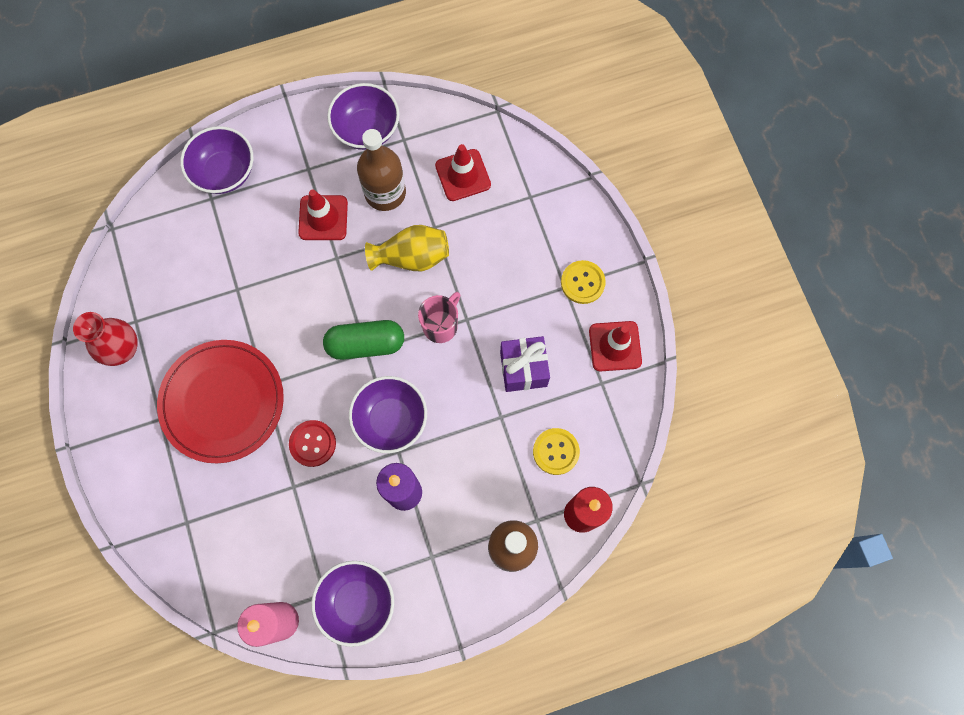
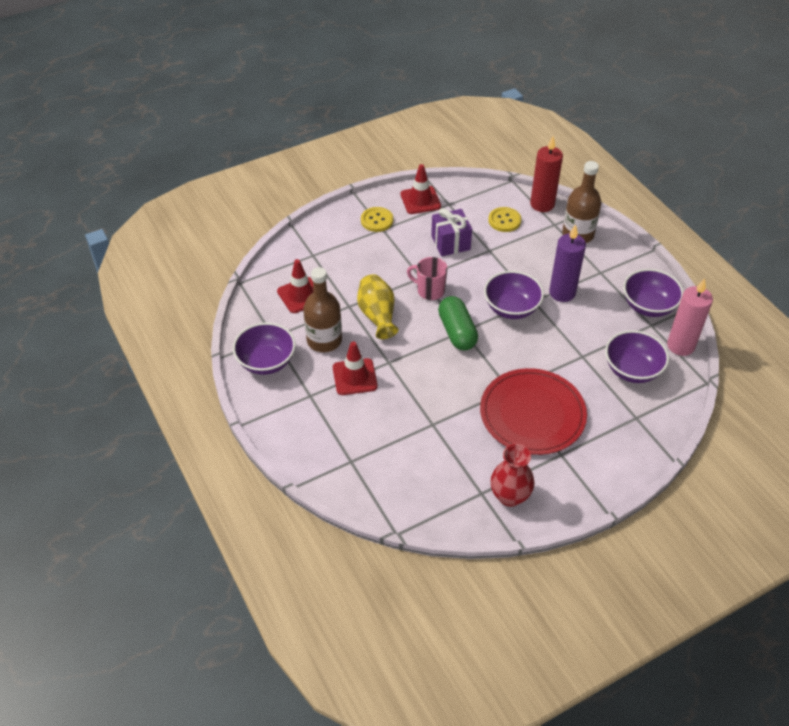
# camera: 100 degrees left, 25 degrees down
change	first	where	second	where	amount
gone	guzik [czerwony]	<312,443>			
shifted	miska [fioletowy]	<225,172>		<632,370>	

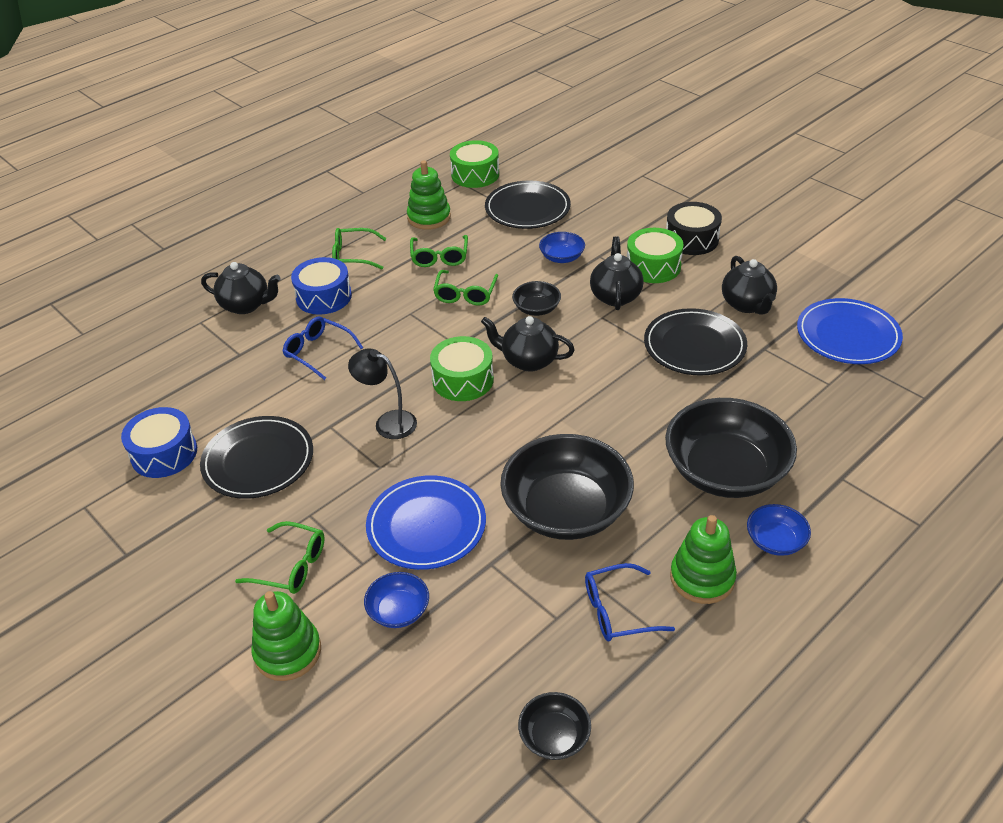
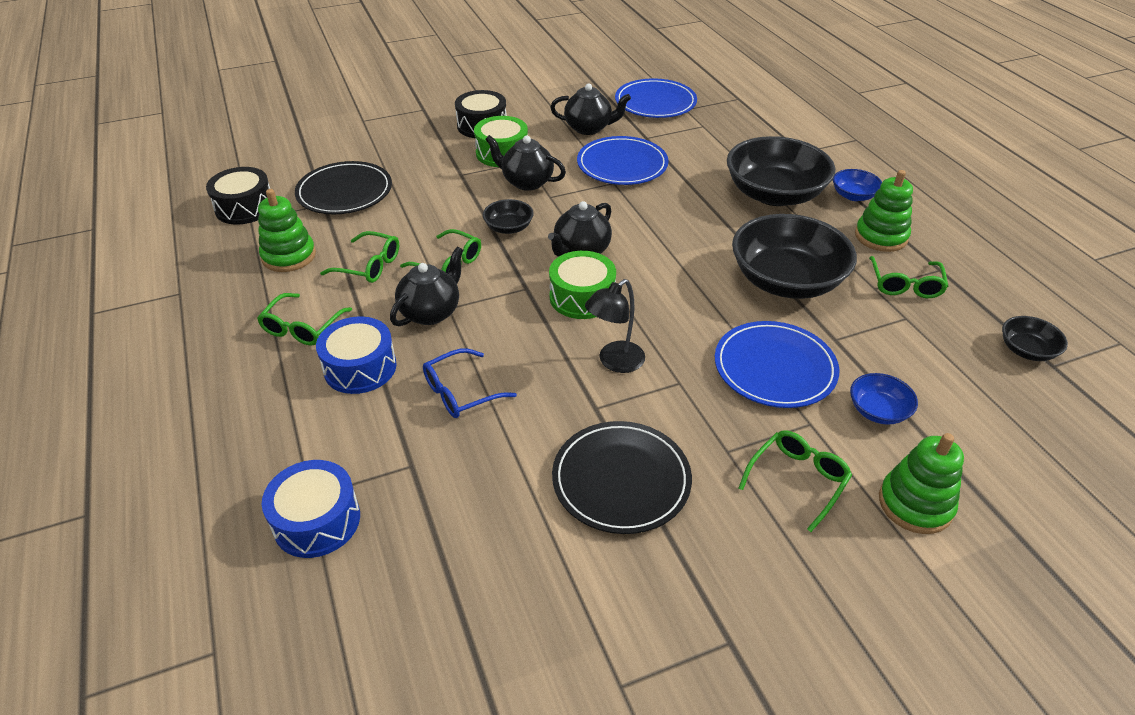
# camera: 70 degrees left, 0 degrees up
change	first	where	second	where	amount
gone	miska [niebieski]	<562,257>			
shifted	bęben [niebieski]	<164,453>		<317,520>	
shifted	imbryk [czarny]	<246,305>		<431,312>	
repainted	bęben [zielony]	<475,174>	bęben [czarny]	<245,207>	
repainted	okulary [niebieski]	<618,611>	okulary [zielony]	<905,285>	
repainted	talerz [czarny]	<694,346>	talerz [niebieski]	<622,165>	

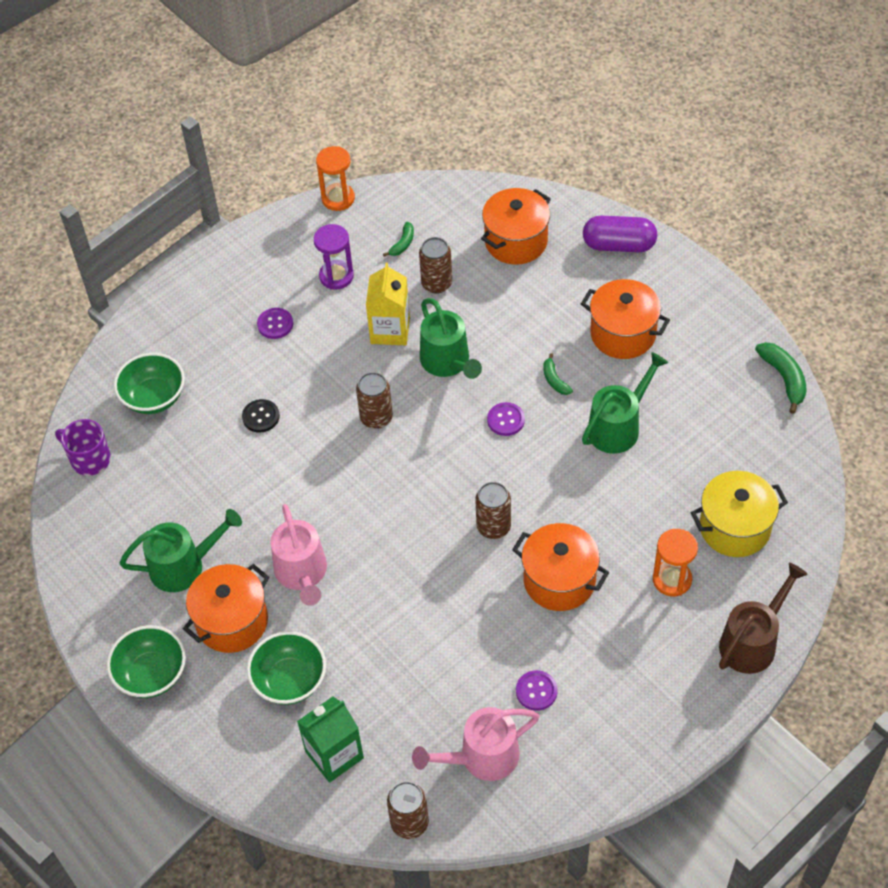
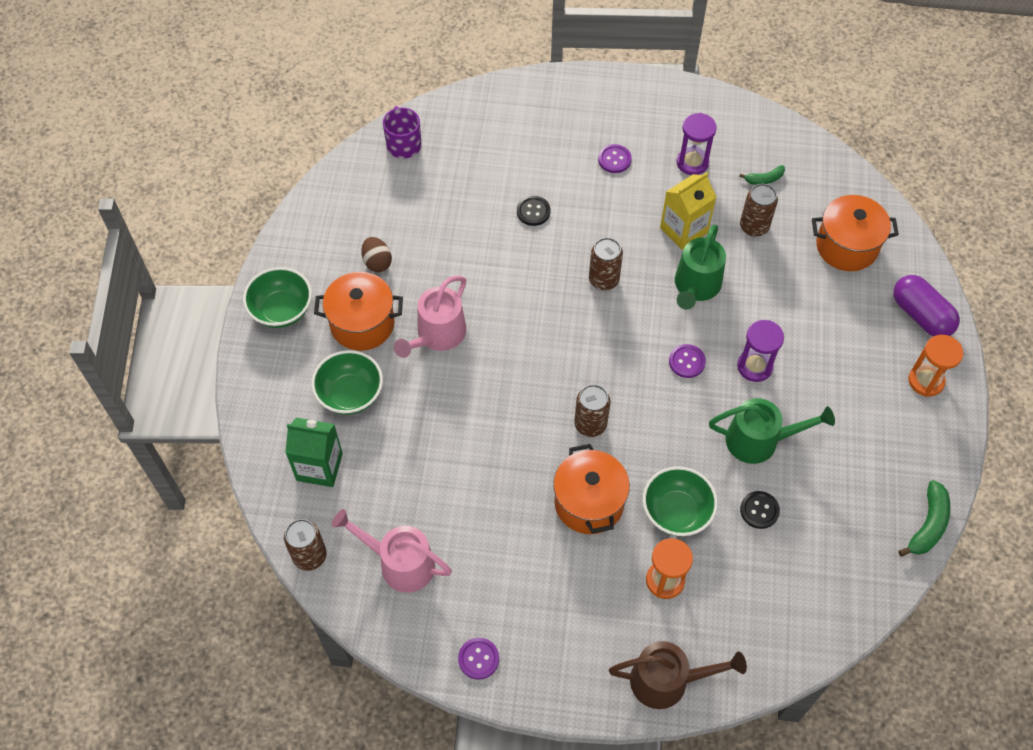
# camera: 45 degrees right, 5 degrees up
change	first	where	second	where	amount
gone	garnek [pomarańczowy]	<623,334>			
gone	garnek [żółty]	<734,528>			
new			guzik [czarny]	<759,510>	
shifted	miska [zielony]	<154,397>		<676,512>	
shifted	klepsydra [pomarańczowy]	<338,198>		<926,381>	
shifted	guzik [fioletowy]	<536,691>		<478,659>	
swapped	konewka [zielony]	<184,566>	jajko [brązowy]	<377,262>	
swapped	banan [zielony]	<555,380>	klepsydra [fioletowy]	<754,366>	

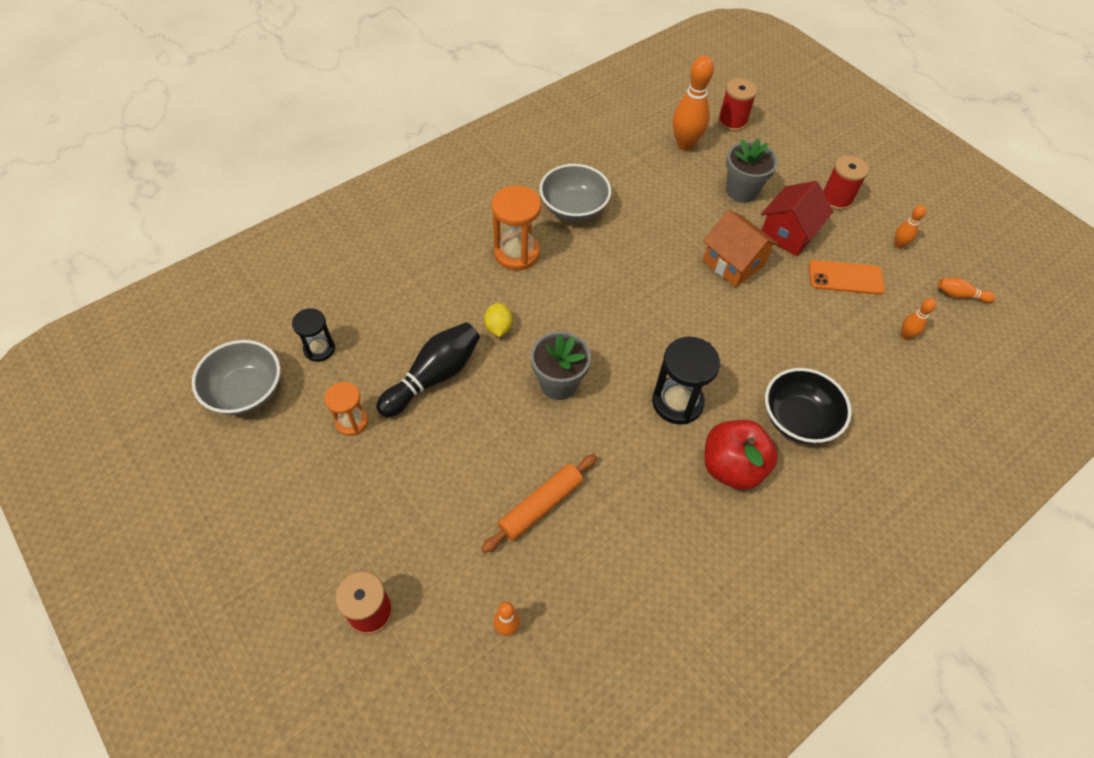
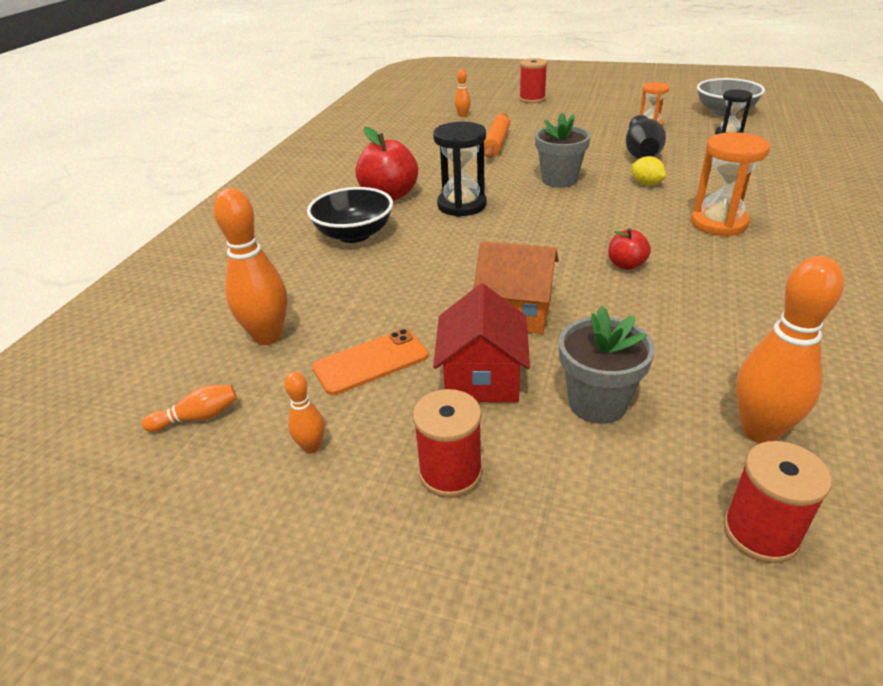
# camera: 150 degrees right, 20 degrees down
change	first	where	second	where	amount
gone	miska [szary]	<573,208>			
new			jabłko [czerwony]	<626,265>	
scaled	kręgiel [pomarańczowy]	<906,336>		<268,336>	x2.00

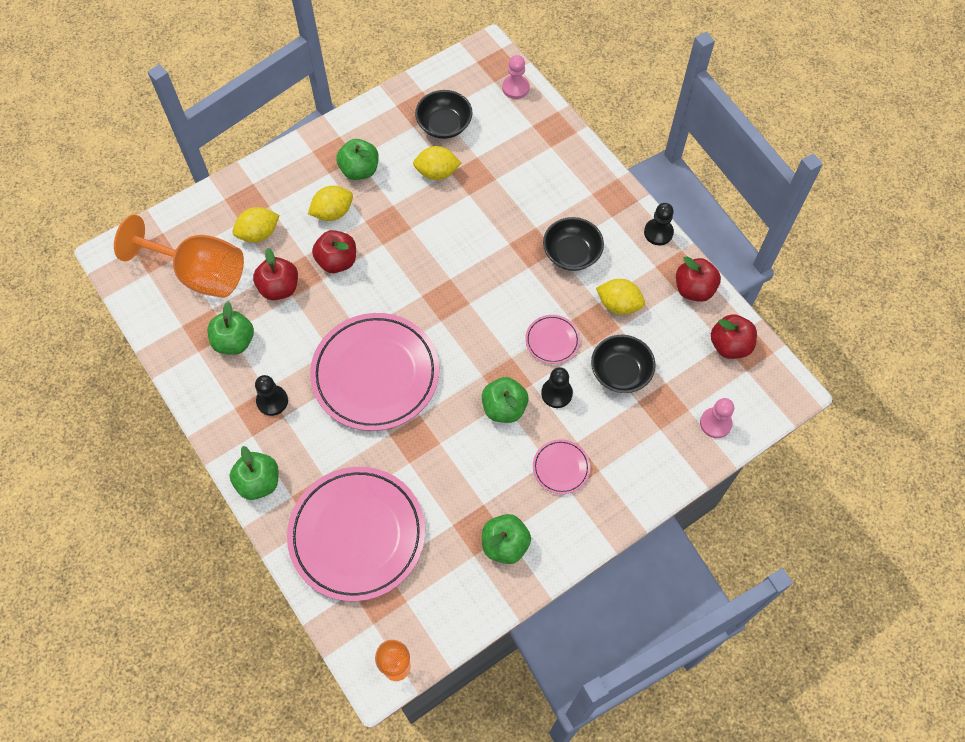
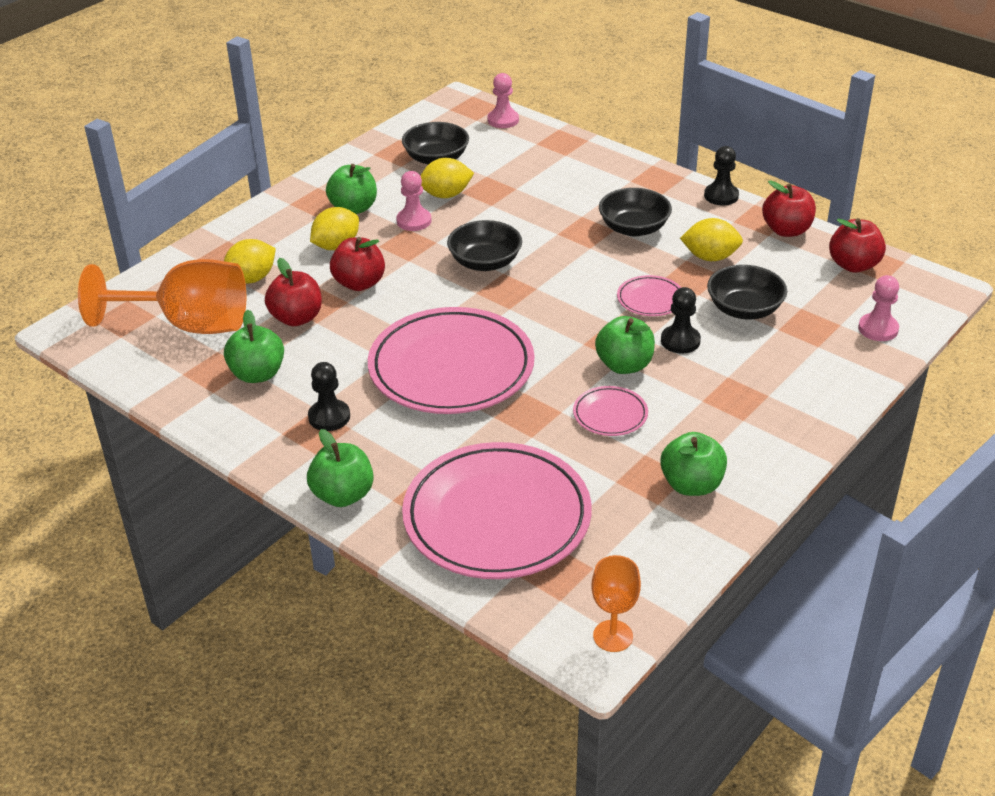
# camera: 15 degrees left, 25 degrees down
change	first	where	second	where	amount
new			pionek [różowy]	<414,221>	
new			miska [czarny]	<485,262>	
shifted	talerz [różowy]	<561,468>		<610,414>	

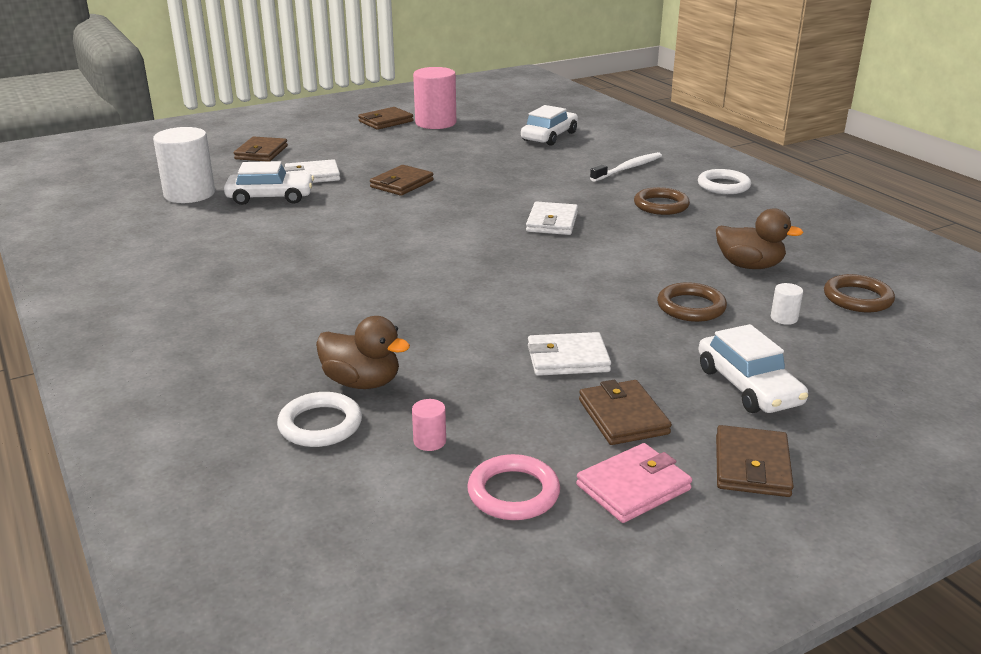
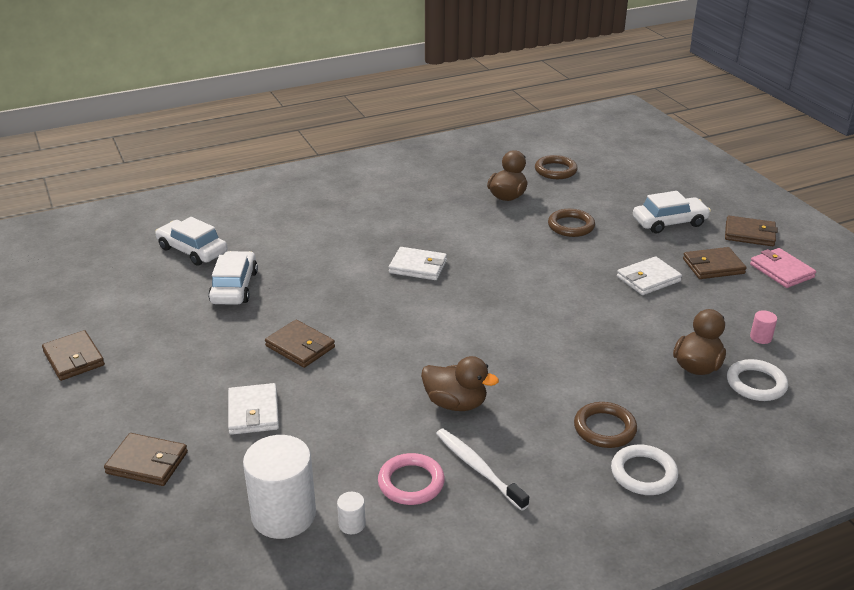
# camera: 85 degrees left, 5 degrees up
change	first	where	second	where	amount
gone	walec [różowy]	<435,123>			
new			kaczka [brązowy]	<455,403>	
shifted	samochód [biały]	<270,197>		<234,287>	
shifted	pierścień [różowy]	<513,493>		<411,482>	
shifted	szczoteczka do zębów [biały]	<628,168>		<478,468>	
shifted	pierścień [brązowy]	<661,205>		<604,428>	
shifted	pierścień [biały]	<723,186>		<643,473>	
shifted	walec [biały]	<784,318>		<352,524>	
rotated	portfel [biały]	<568,359>		<648,279>	60 degrees clockwise

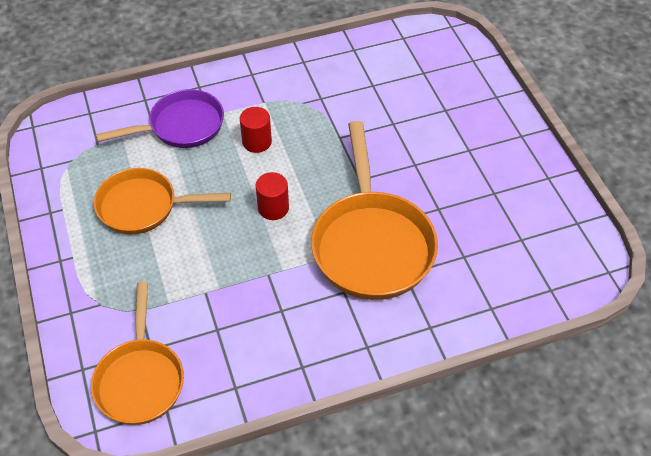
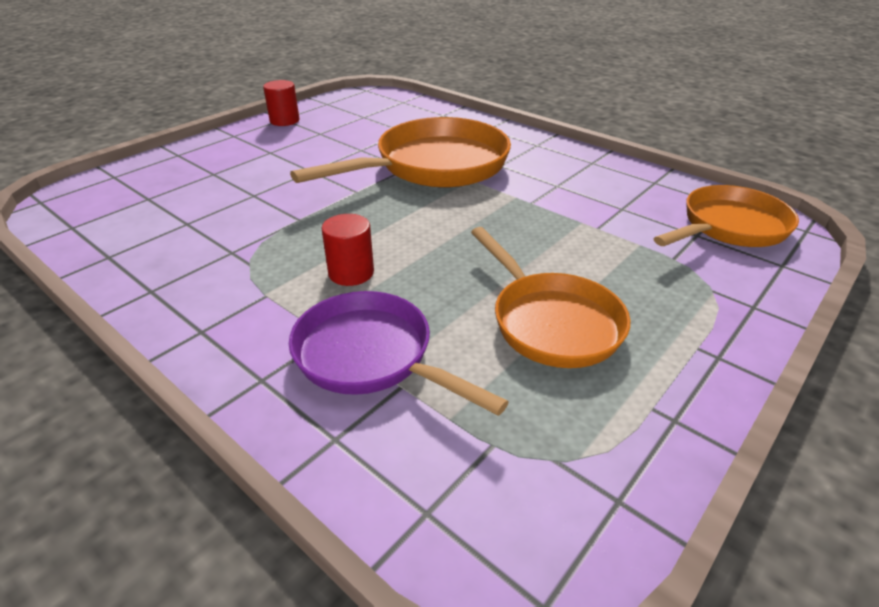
# camera: 120 degrees left, 15 degrees down
change	first	where	second	where	amount
shifted	walec [czerwony]	<273,208>		<284,120>	

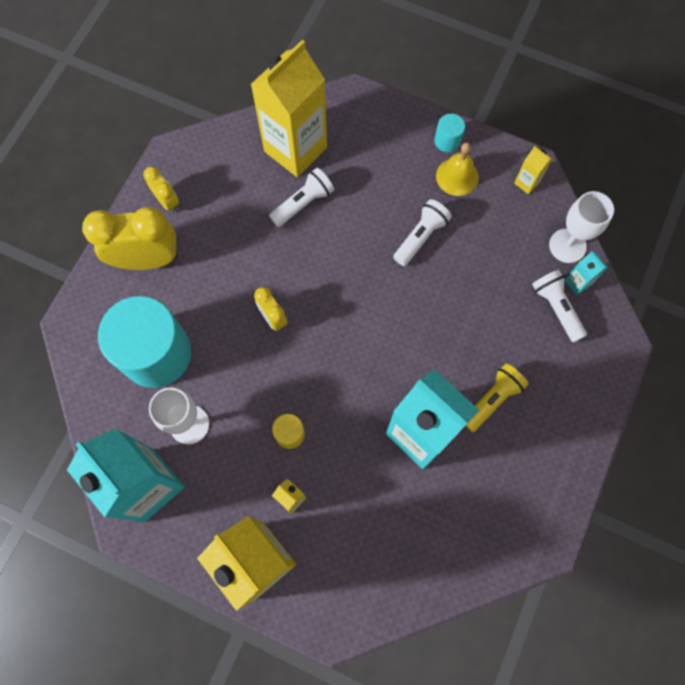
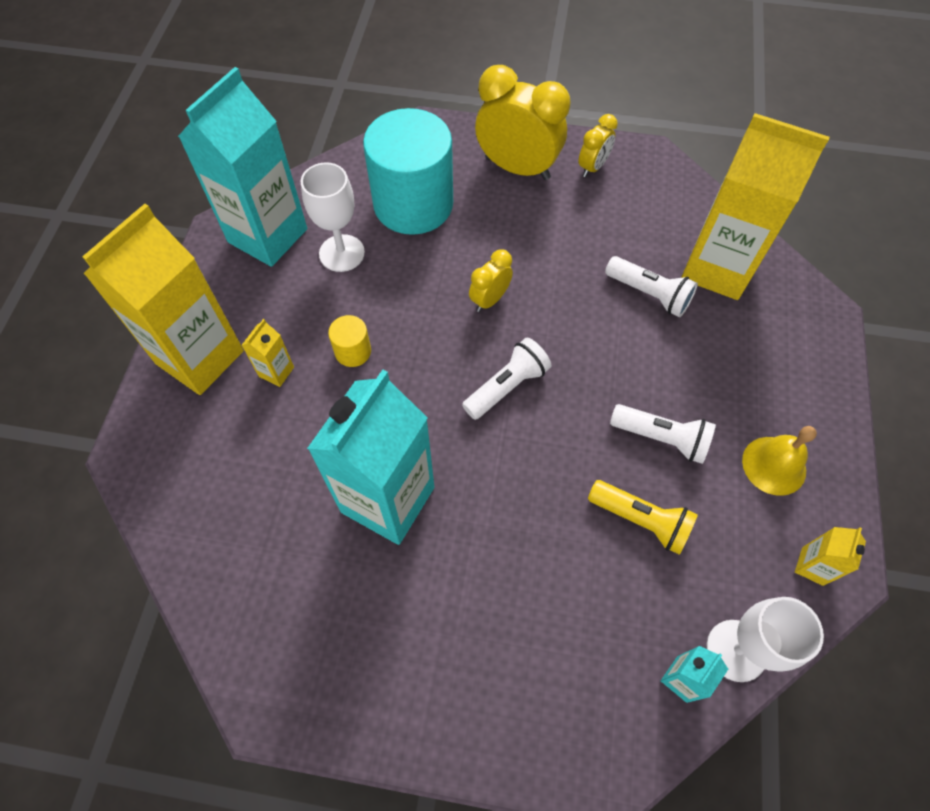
# camera: 75 degrees right, 10 degrees down
change	first	where	second	where	amount
gone	walec [turkusowy]	<447,141>			
shifted	latarka [żółty]	<492,399>		<641,520>	
shifted	latarka [biały]	<556,308>		<507,386>	
rotated	budzik [żółty]	<147,260>		<517,168>	45 degrees counterclockwise

